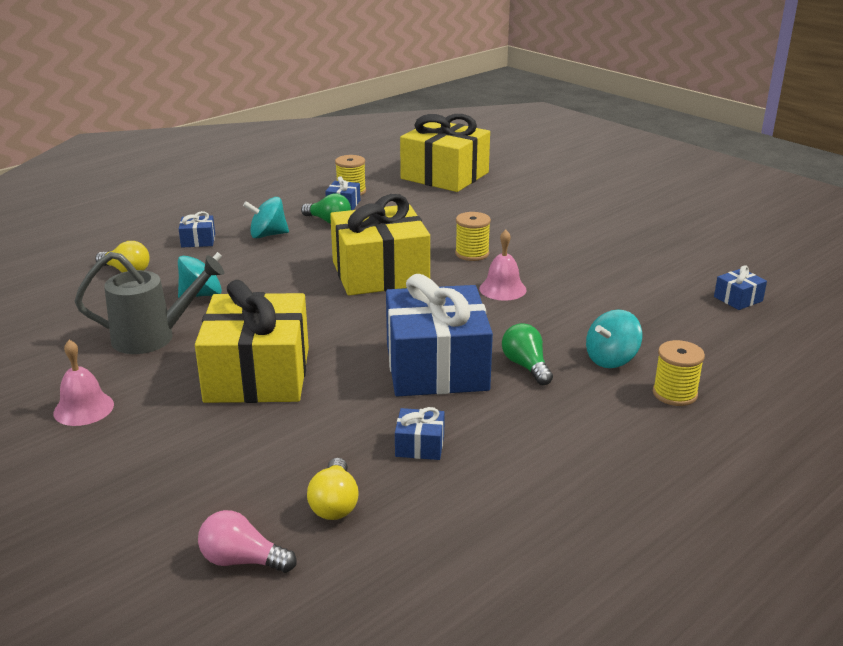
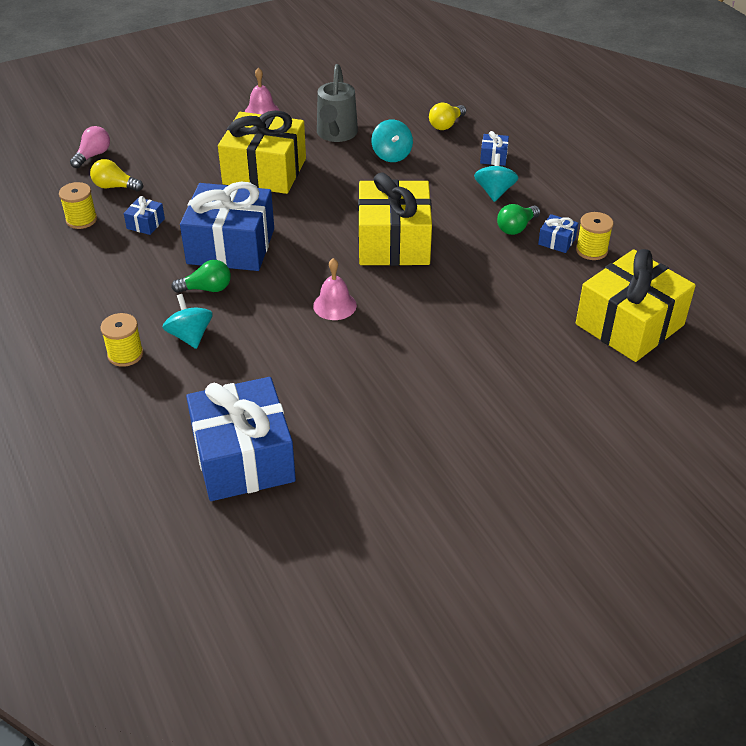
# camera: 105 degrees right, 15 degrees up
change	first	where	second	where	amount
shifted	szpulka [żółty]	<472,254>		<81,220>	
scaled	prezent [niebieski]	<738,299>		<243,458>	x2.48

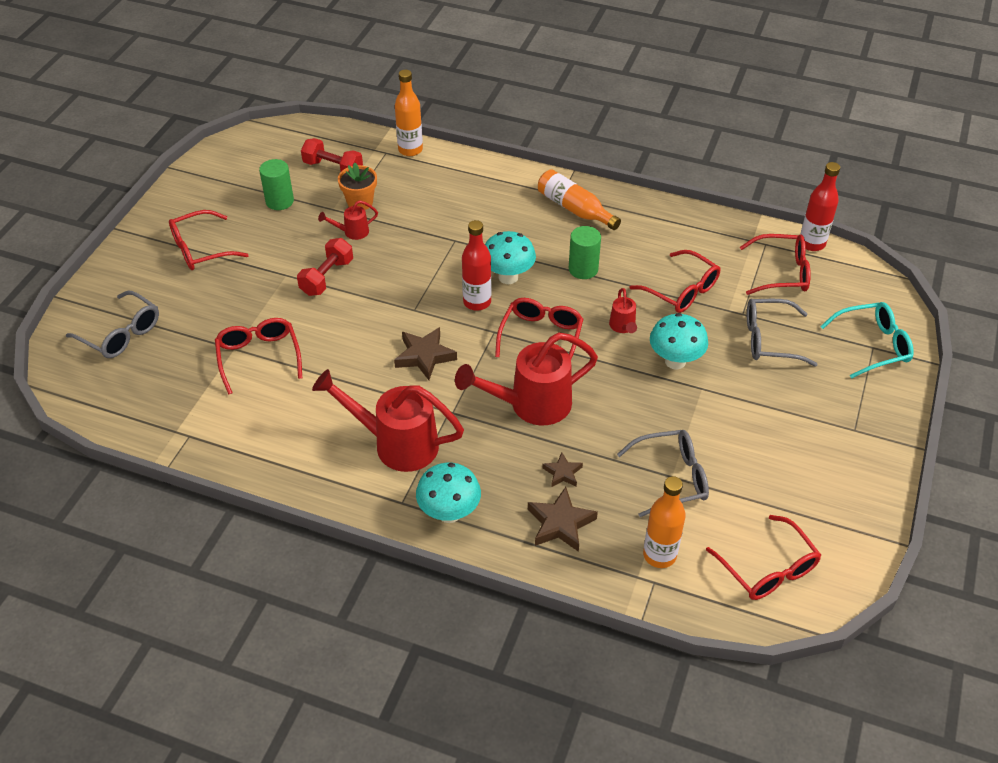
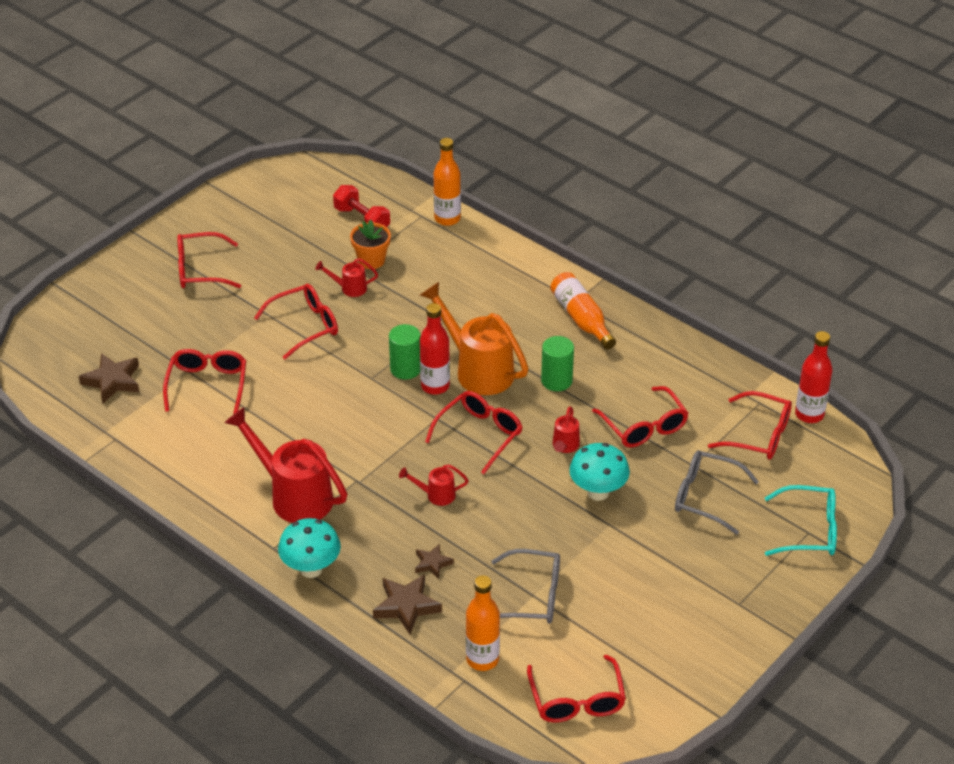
# camera: 20 degrees right, 5 degrees down
change	first	where	second	where	amount
gone	okulary [szary]	<121,333>			
shifted	walec [zielony]	<279,201>		<405,369>	
shifted	gwiazda [brązowy]	<424,356>		<112,381>	
swapped	hantel [czerwony]	<327,277>	okulary [czerwony]	<304,326>	
swapped	grzyb [turkusowy]	<508,277>	konewka [pomarańczowy]	<478,370>	
scaled	konewka [czerwony]	<531,405>		<436,495>	x0.46

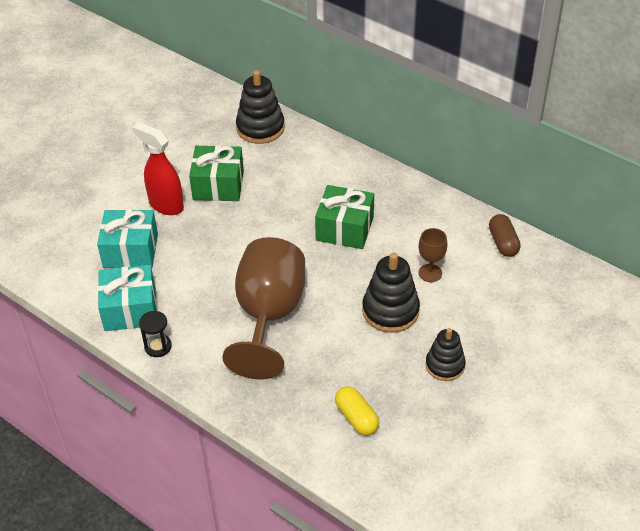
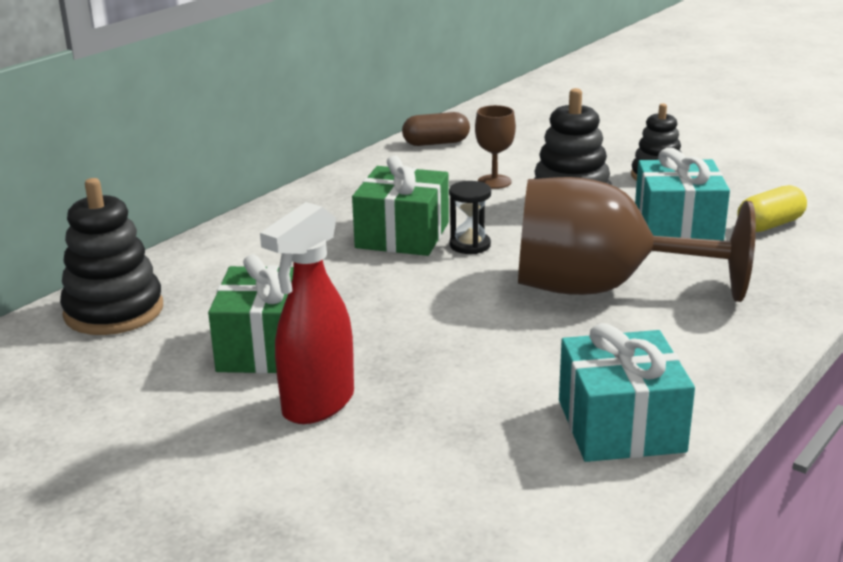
# camera: 90 degrees left, 20 degrees down
change	first	where	second	where	amount
shifted	prezent [turkusowy]	<130,251>		<677,226>	
shifted	klepsydra [czarny]	<158,346>		<470,245>	

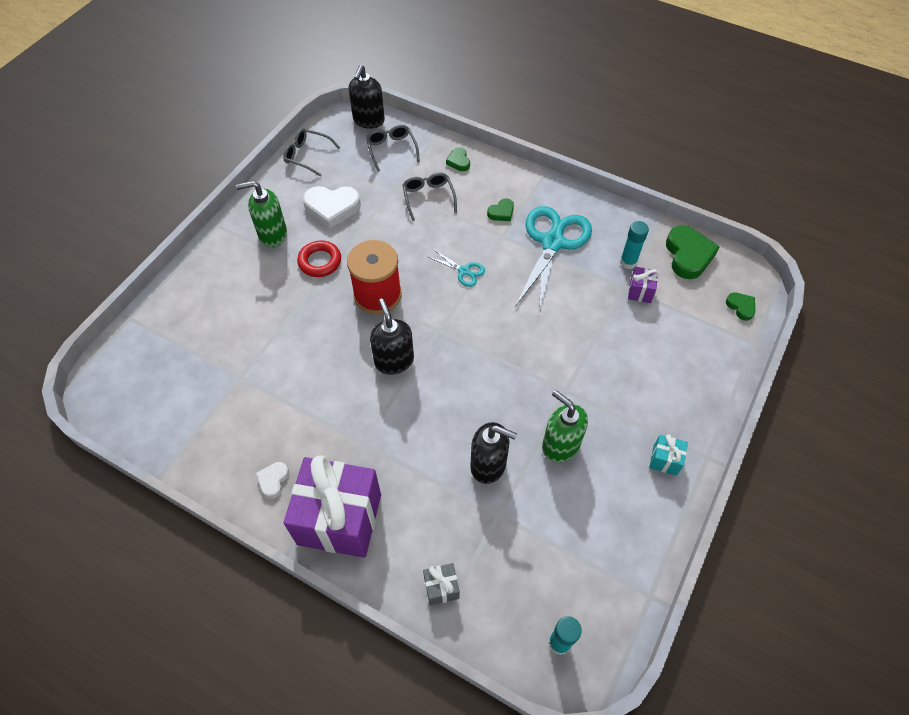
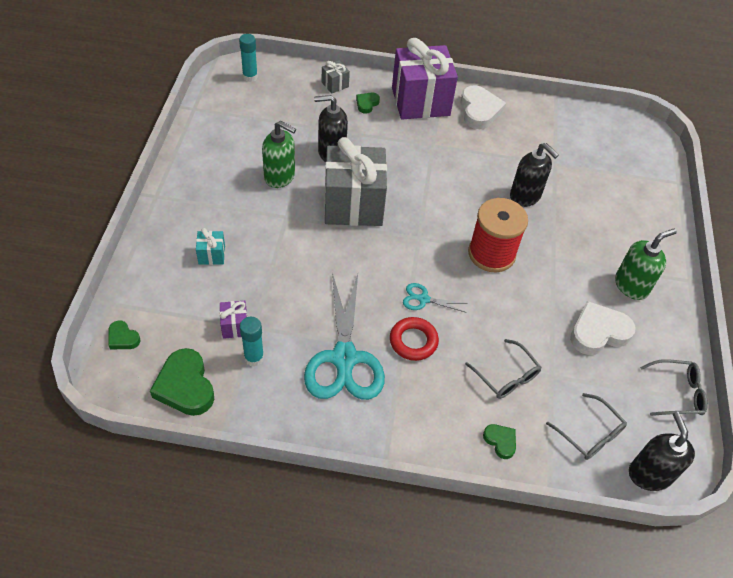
# camera: 155 degrees right, 5 degrees down
change	first	where	second	where	amount
new			prezent [szary]	<353,205>	
shifted	pierścień [czerwony]	<320,261>		<413,341>	
shifted	dozownik mydła [czarny]	<394,361>		<525,196>	
shifted	serce [zielony]	<501,212>		<367,104>	
shifted	prezent [turkusowy]	<665,460>		<211,255>	
scaled	serce [biały]	<273,480>		<479,111>	x1.92

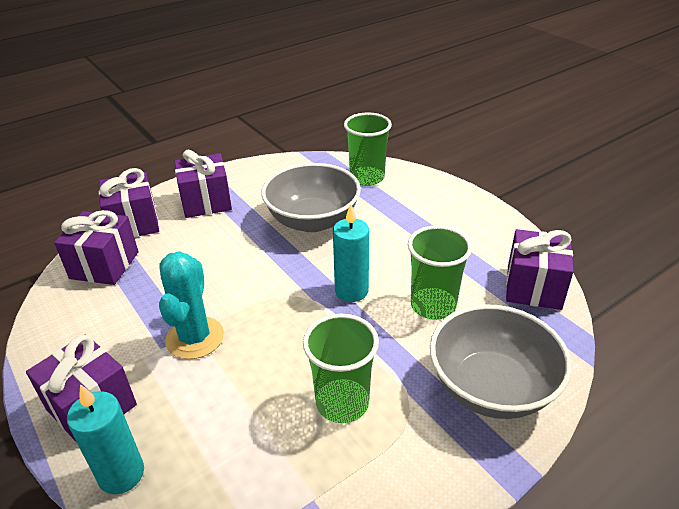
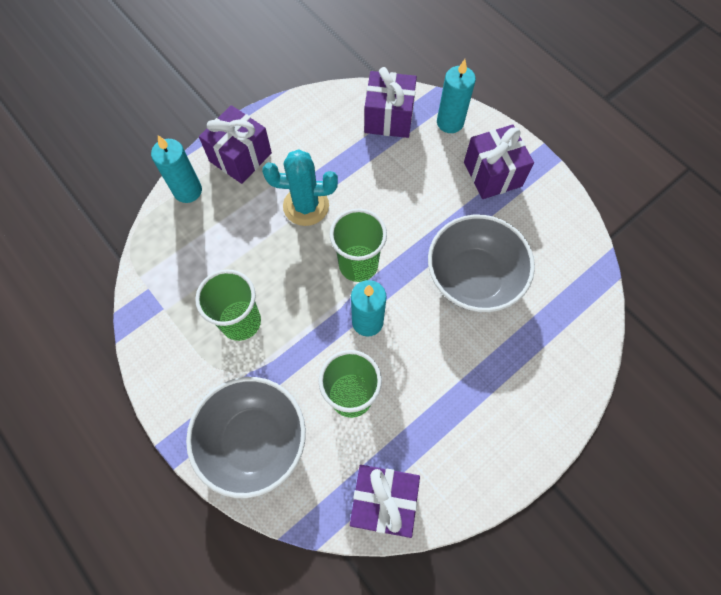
# camera: 85 degrees right, 30 degrees up
change	first	where	second	where	amount
shifted	szklanka [zielony]	<367,178>		<358,264>	
swapped	prezent [fioletowy]	<134,223>	świeca [turkusowy]	<450,122>	

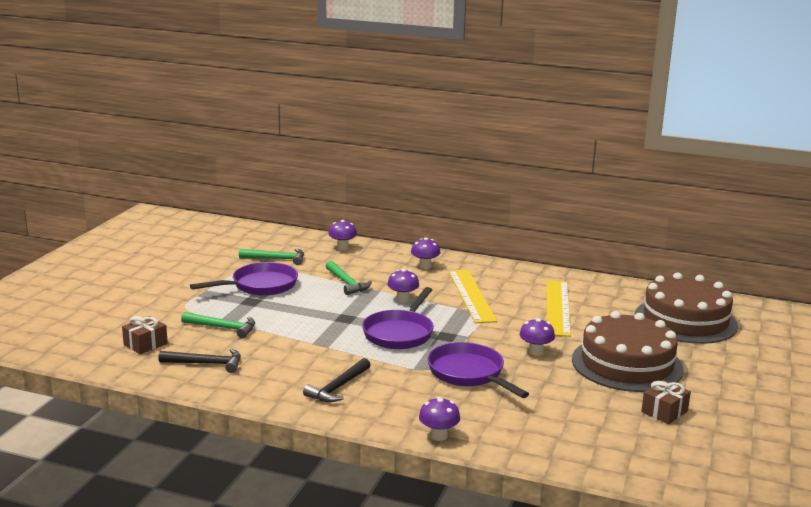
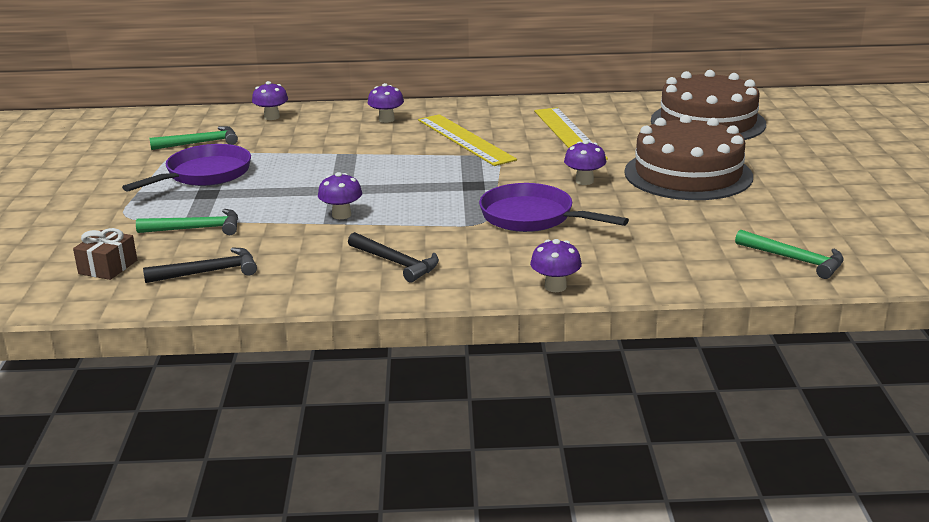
# camera: 20 degrees left, 5 degrees up
change	first	where	second	where	amount
gone	patelnia [fioletowy]	<400,333>			
gone	prezent [brązowy]	<664,412>			
shifted	młotek [zielony]	<347,283>		<794,260>	
shifted	grzyb [fioletowy]	<402,299>		<341,215>	
rotated	młotek [czarny]	<338,387>		<396,263>	60 degrees counterclockwise

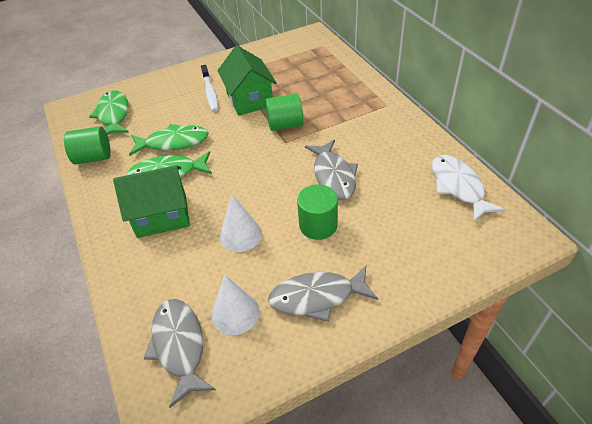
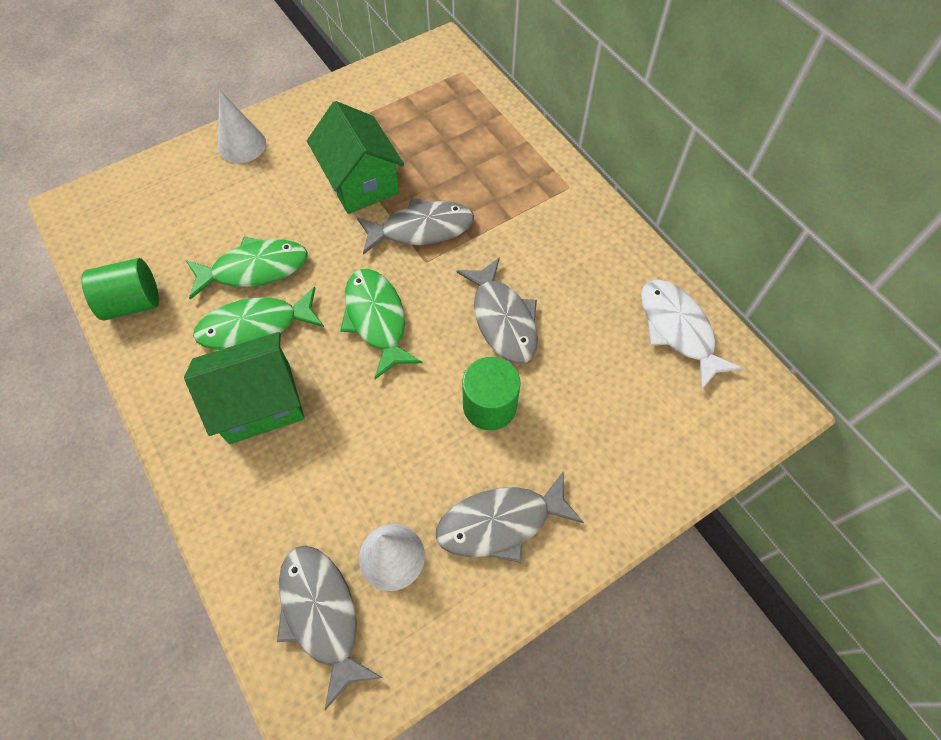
# camera: 10 degrees left, 15 degrees up
change	first	where	second	where	amount
gone	szczoteczka do zębów [biały]	<210,92>			
shifted	ryba [zielony]	<113,115>		<377,319>	
shifted	stożek [biały]	<240,235>		<242,145>	
swapped	walec [zielony]	<285,125>	ryba [szary]	<421,229>	

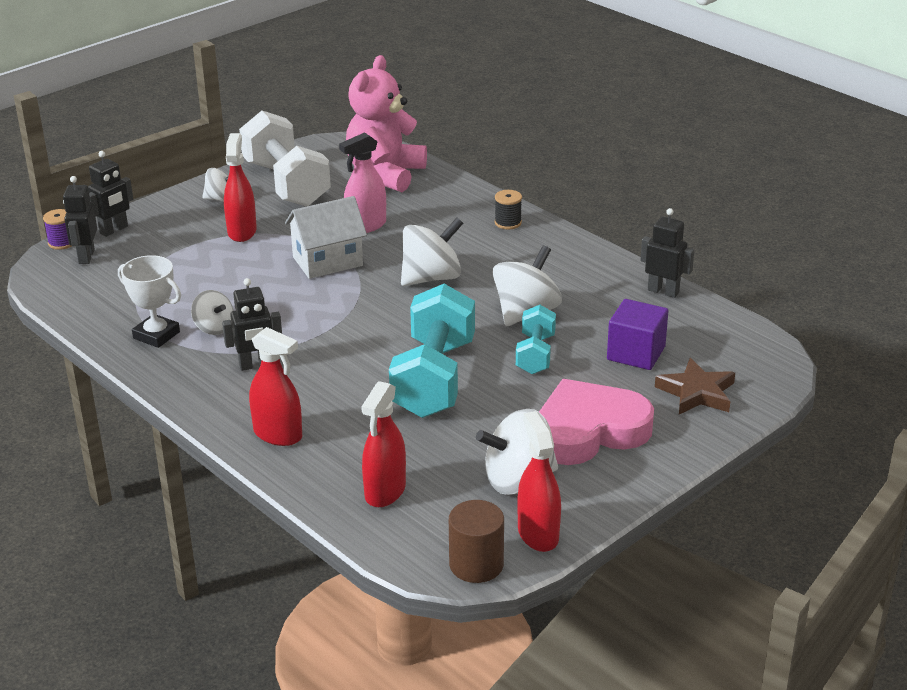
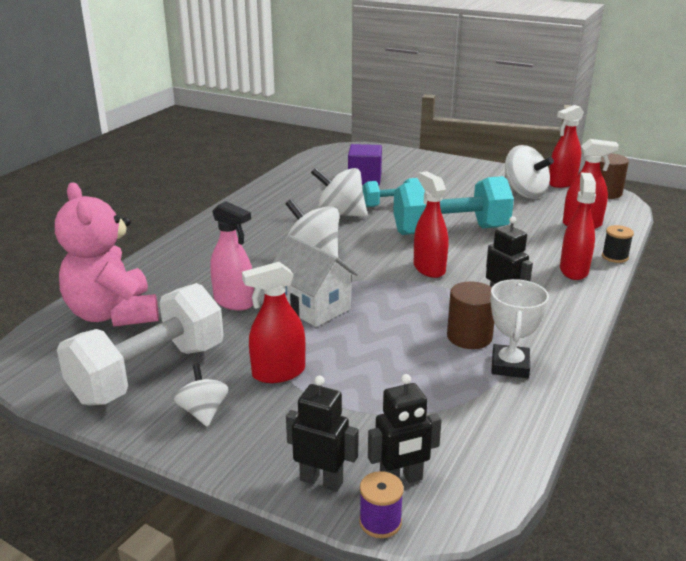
# camera: 110 degrees left, 5 degrees down
change	first	where	second	where	amount
gone	serce [różowy]	<588,431>			
gone	robot [czarny]	<663,291>			
gone	gwiazda [brązowy]	<696,393>			
new			spryskiwacz [czerwony]	<429,268>	
shifted	szpulka [czarny]	<508,223>		<615,257>	
swapped	bączek [biały]	<214,328>	walec [brązowy]	<469,337>	
rotated	miś [różowy]	<385,174>		<113,314>	60 degrees clockwise

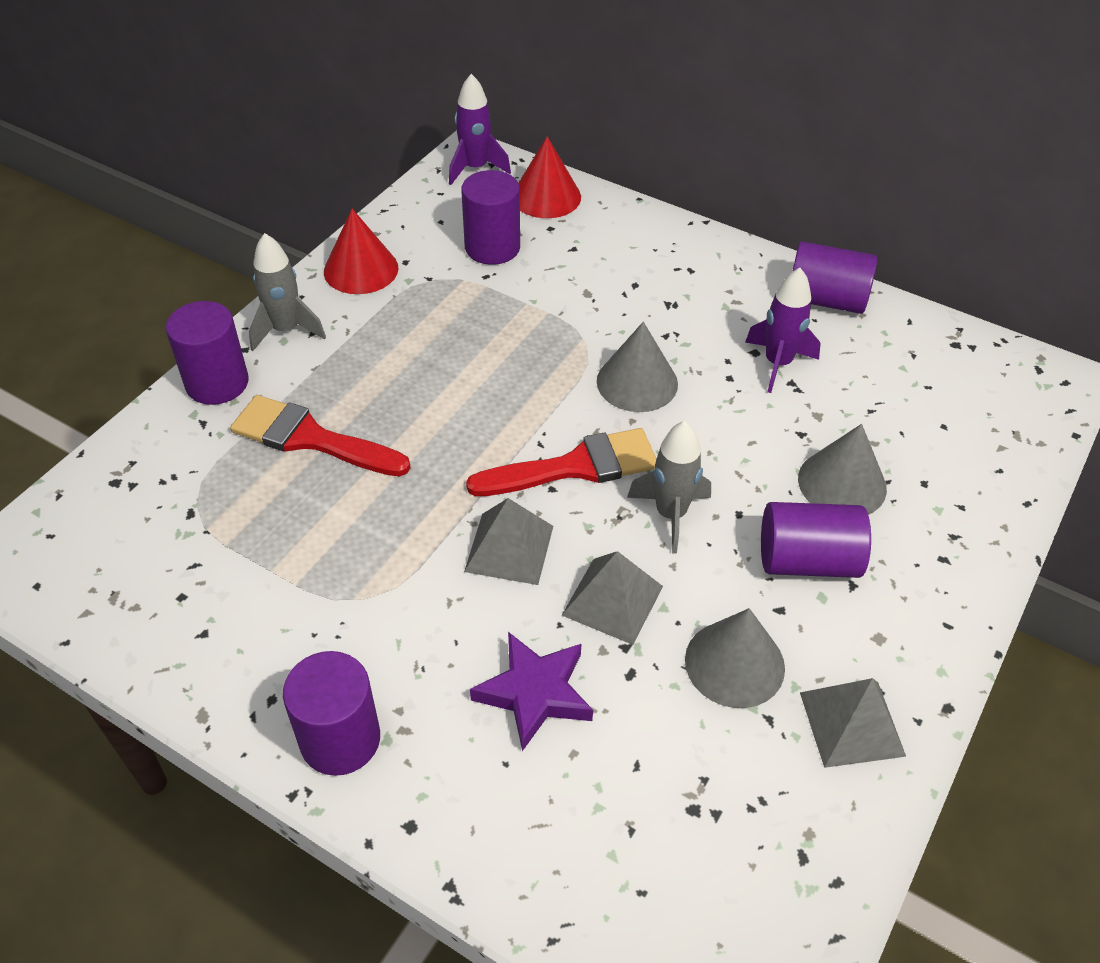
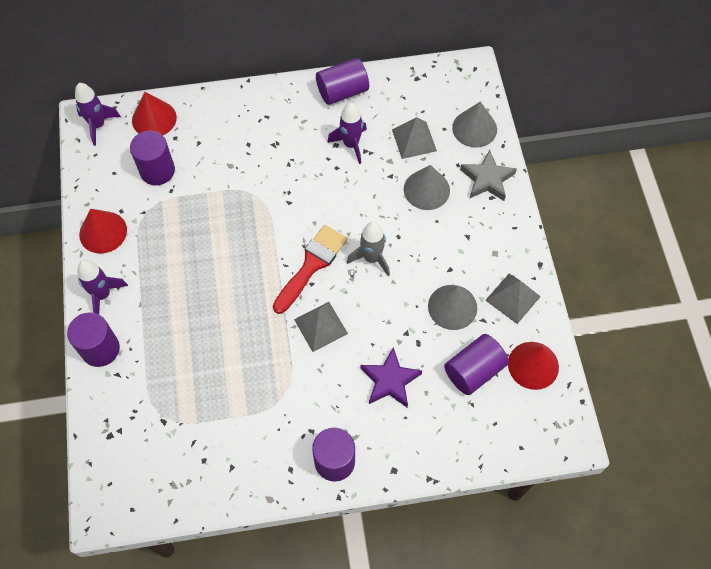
# camera: 40 degrees left, 15 degrees up
change	first	where	second	where	amount
gone	pędzel [czerwony]	<311,438>			
new			gwiazda [szary]	<487,179>	
new			stożek [czerwony]	<533,365>	
shifted	piramida [szary]	<612,600>		<414,140>	
shifted	stożek [szary]	<637,382>		<474,128>	
shifted	walec [fioletowy]	<807,560>		<474,370>	
repainted	rakieta [szary]	<286,330>	rakieta [fioletowy]	<102,295>	

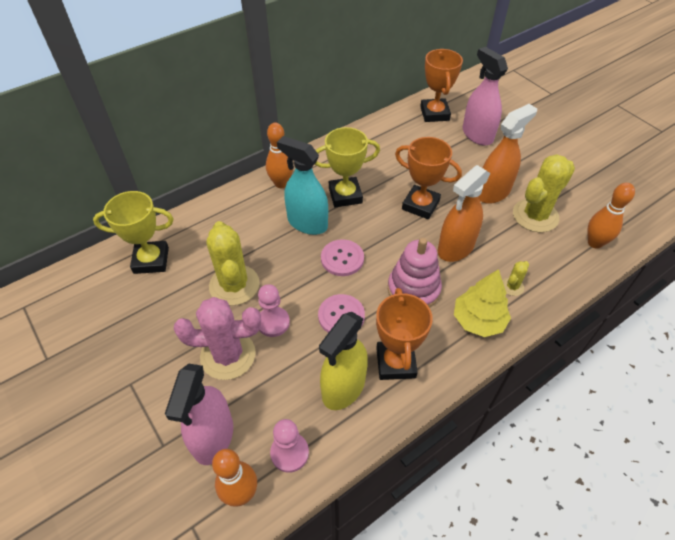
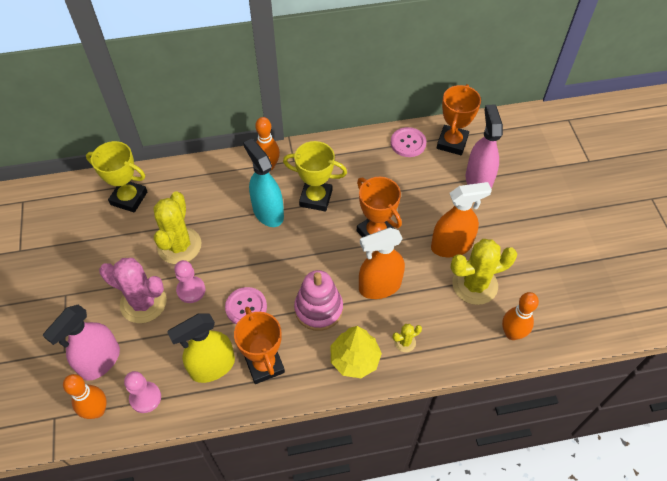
# camera: 25 degrees right, 5 degrees up
change	first	where	second	where	amount
shifted	guzik [różowy]	<342,258>		<408,143>	
rotated	puchar [pomarańczowy]	<395,363>		<264,364>	45 degrees counterclockwise

